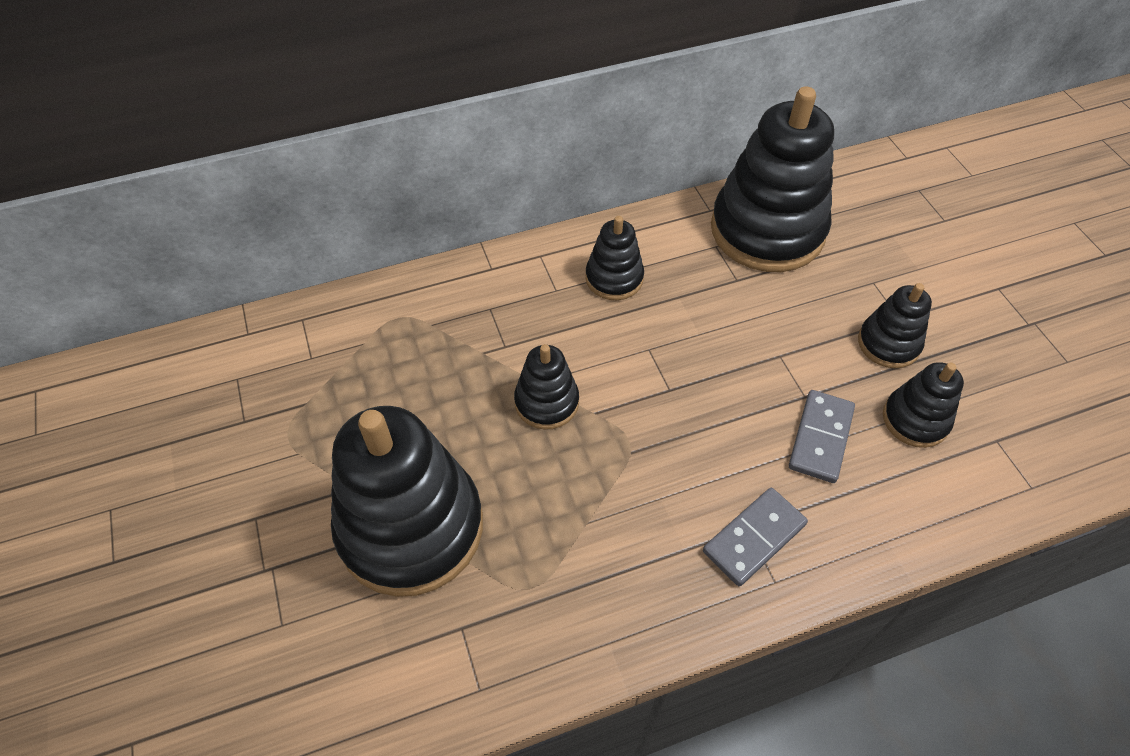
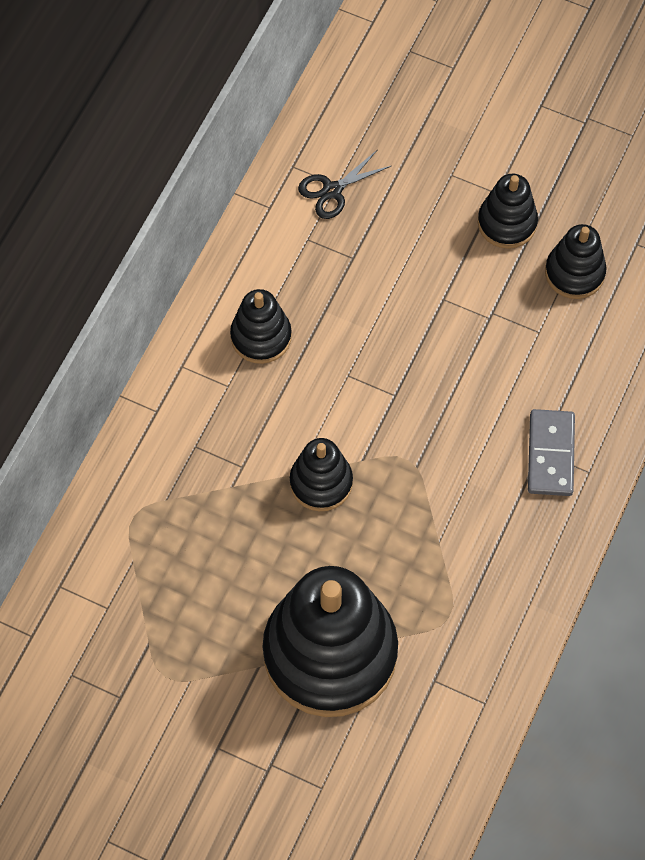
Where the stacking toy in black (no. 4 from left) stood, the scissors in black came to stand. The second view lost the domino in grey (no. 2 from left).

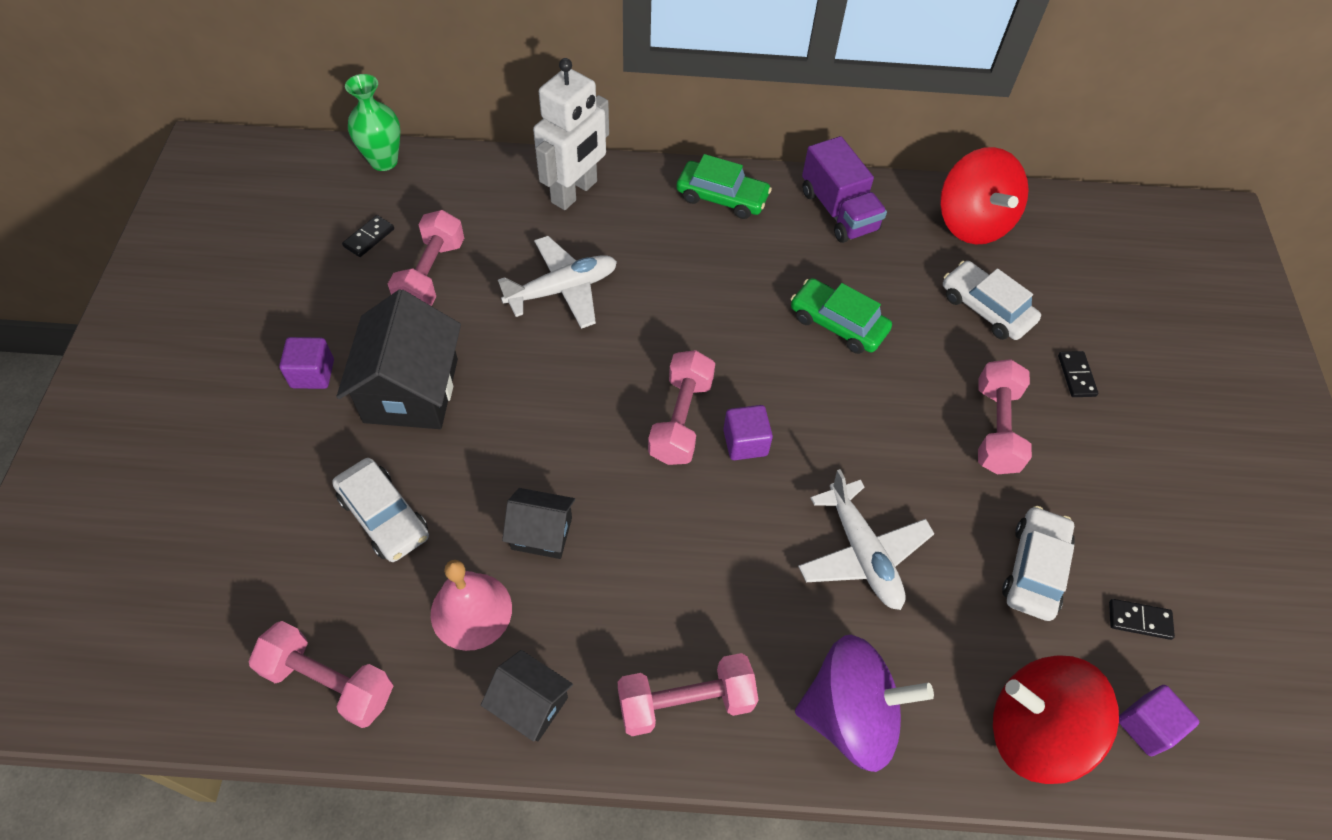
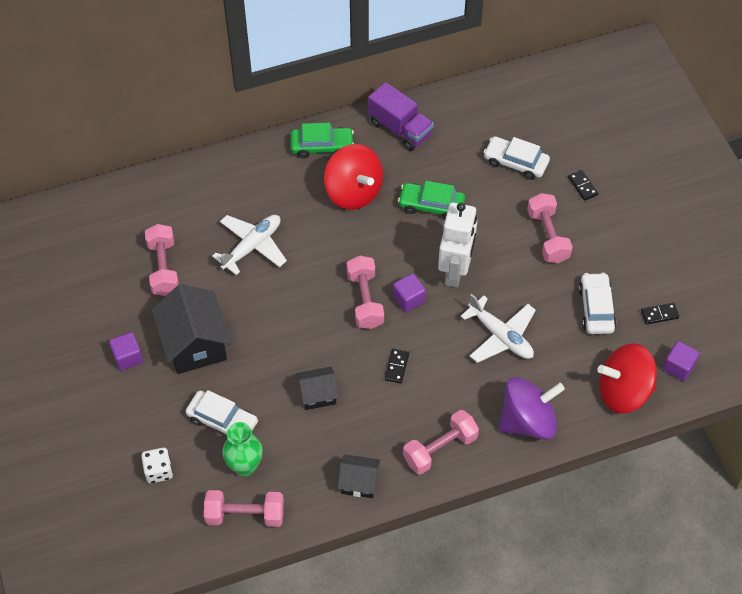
The second view gained the dice in white. The vase in green ended up elsewhere. The spinning top in red (no. 1 from left) ended up elsewhere. The domino in black (no. 1 from left) ended up elsewhere. The robot in white ended up elsewhere. The second view lost the bell in pink.

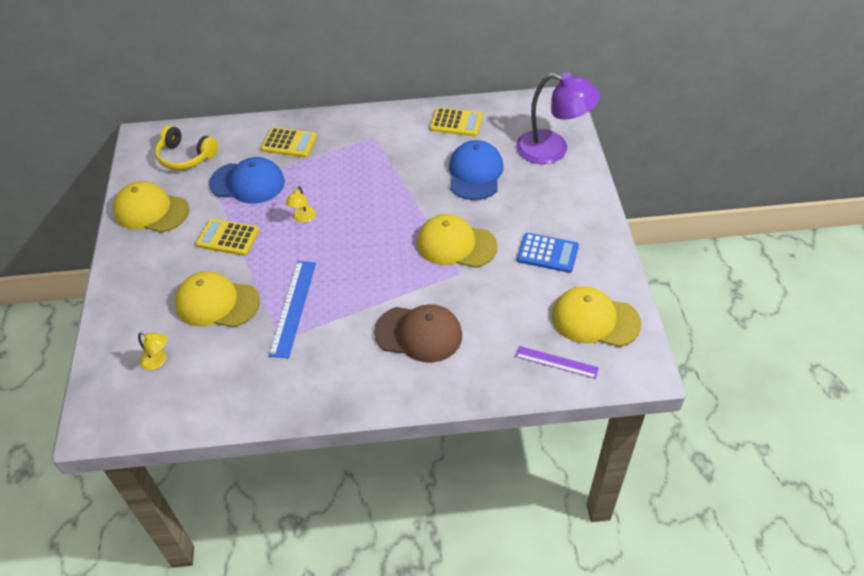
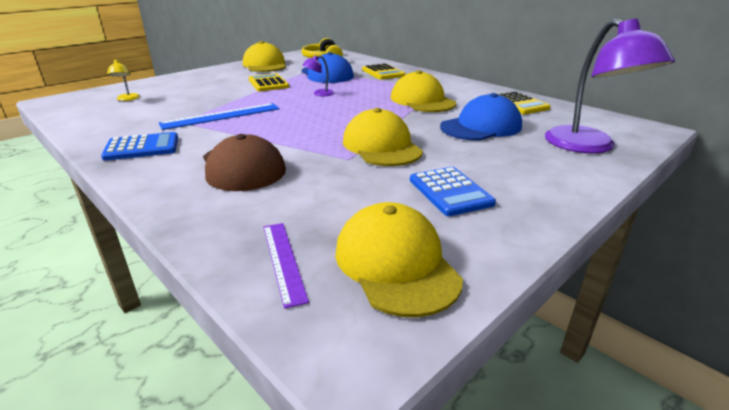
The second view gained the calculator in blue (no. 1 from left). What was the lamp in yellow (no. 2 from left) turned into the lamp in purple (no. 1 from left). The cap in yellow (no. 2 from left in the first image) ended up elsewhere.

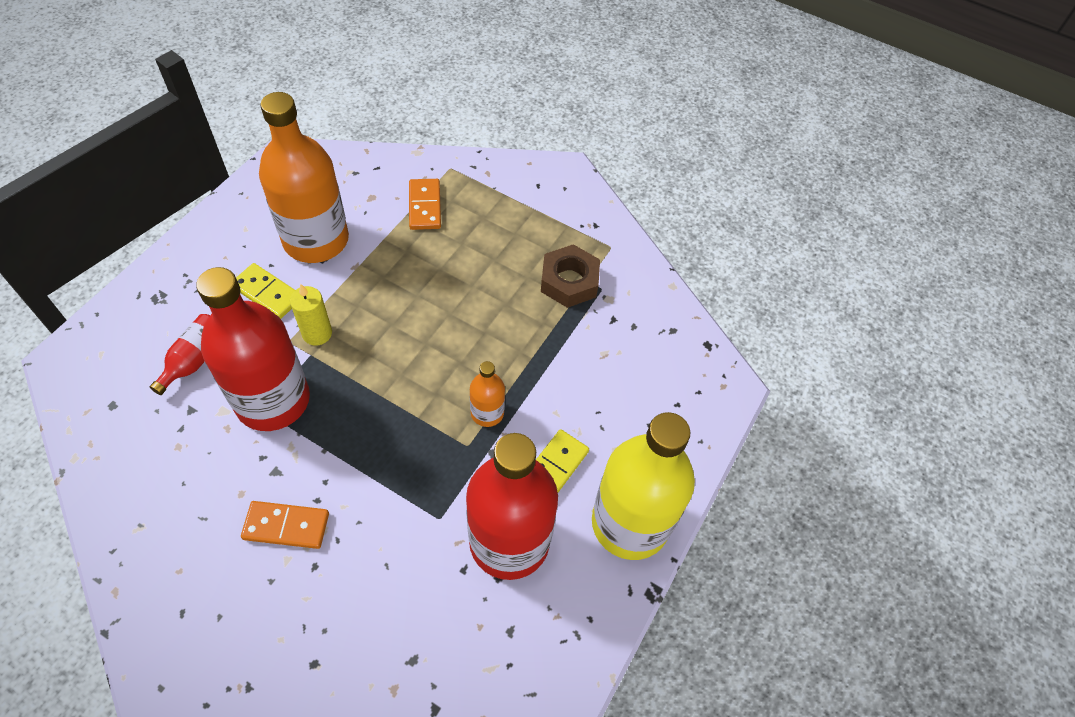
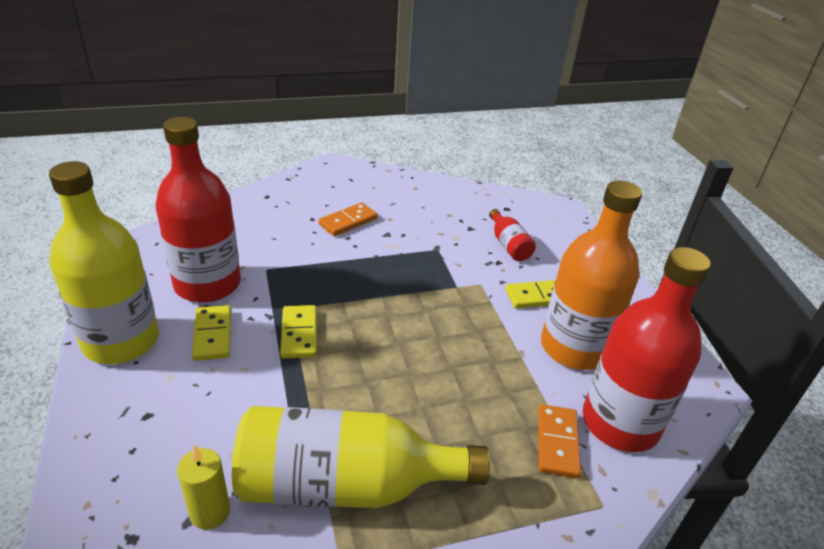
The candle in yellow ended up elsewhere. Where the nut in brown stood, the bottle in yellow (no. 2 from left) came to stand. Where the bottle in orange (no. 2 from left) stood, the domino in yellow (no. 2 from left) came to stand. The domino in orange (no. 2 from left) ended up facing another way, 60 degrees clockwise from before. The bottle in red (no. 2 from left in the first image) ended up elsewhere.

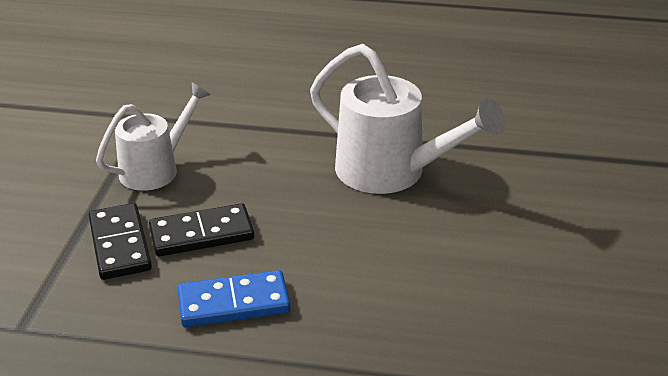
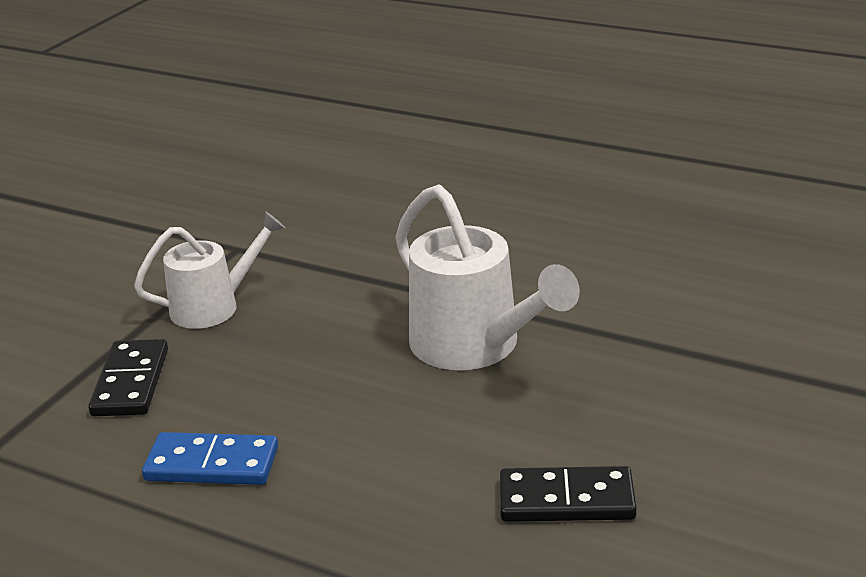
The domino in black (no. 2 from left) ended up elsewhere.

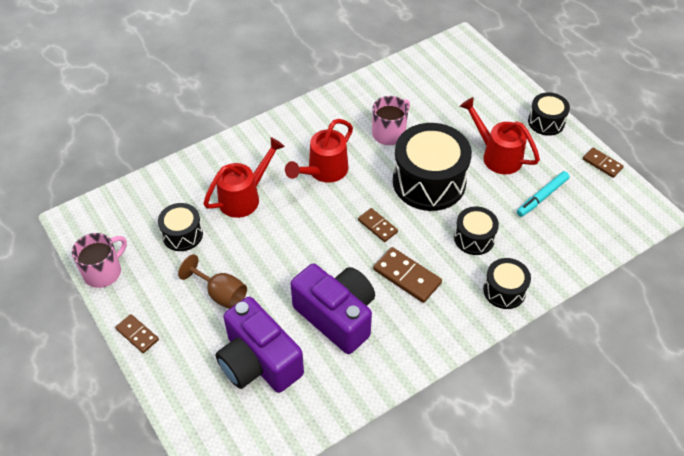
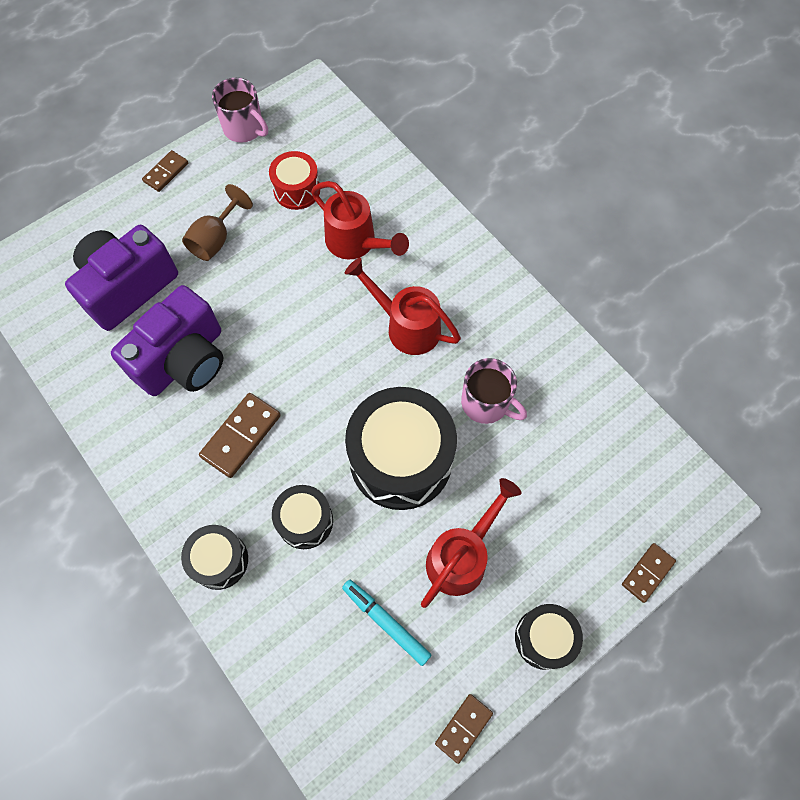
What was the drum in black (no. 1 from left) turned into the drum in red. The domino in brown (no. 2 from left in the first image) ended up elsewhere.

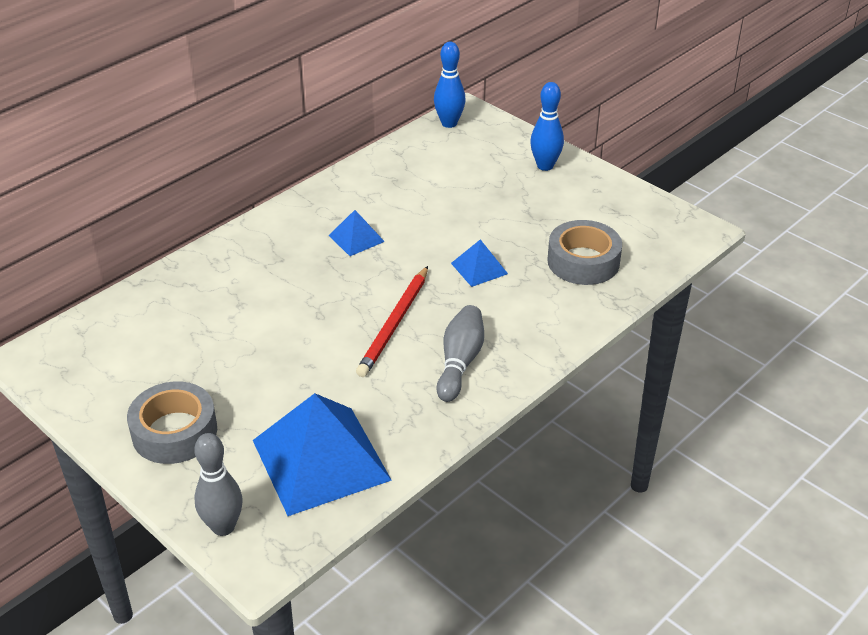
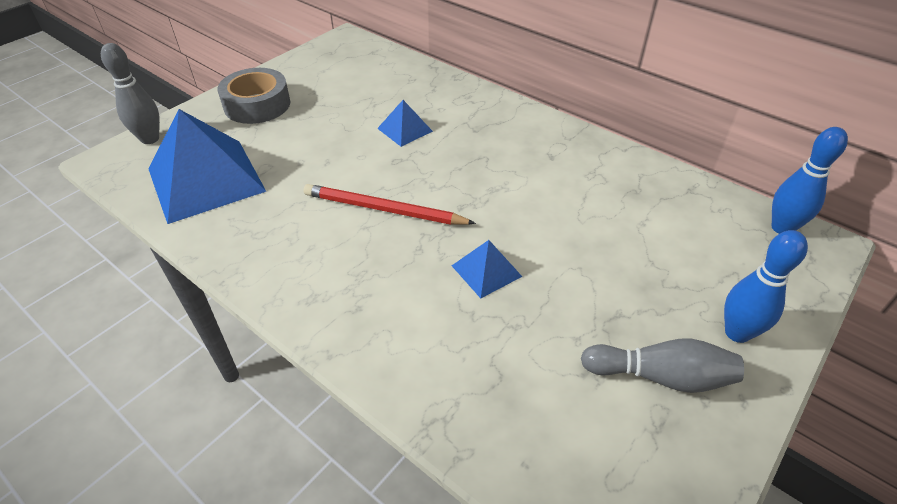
The pyramid in blue (no. 2 from left) ended up elsewhere. The bowling pin in grey (no. 2 from left) ended up elsewhere. The second view lost the tape in grey (no. 2 from left).

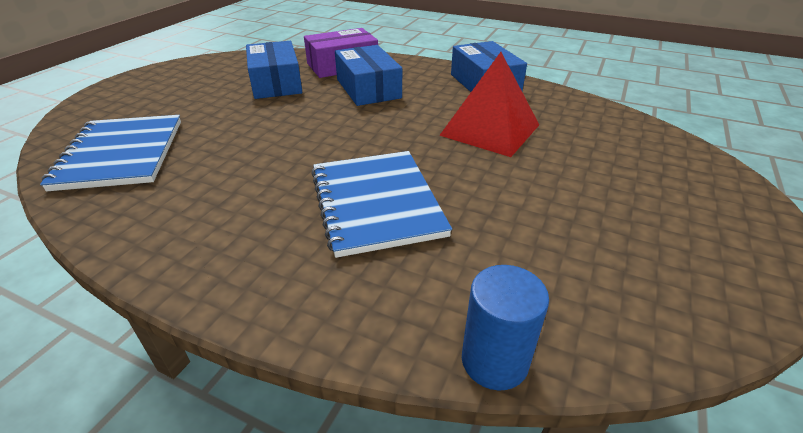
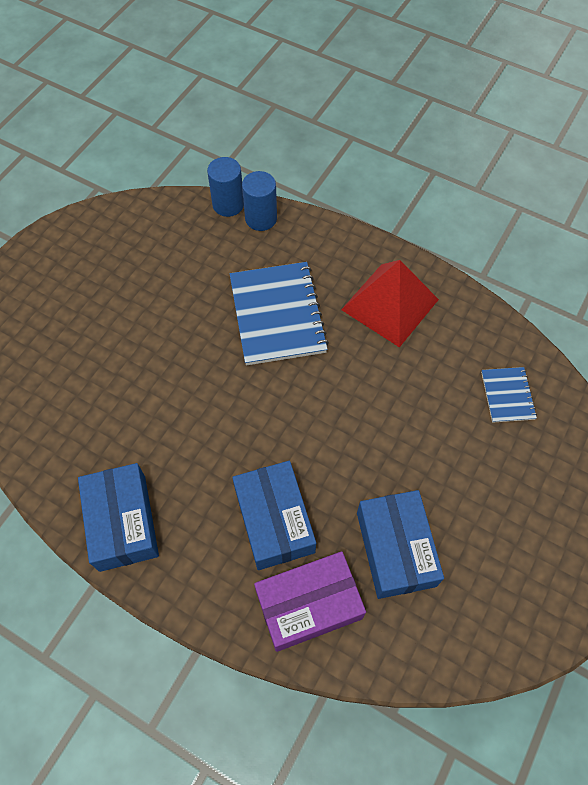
The second view gained the cylinder in blue (no. 2 from left). The pyramid in red ended up elsewhere. The size of the notebook in blue (no. 1 from left in the first image) changed by a factor of 0.51.

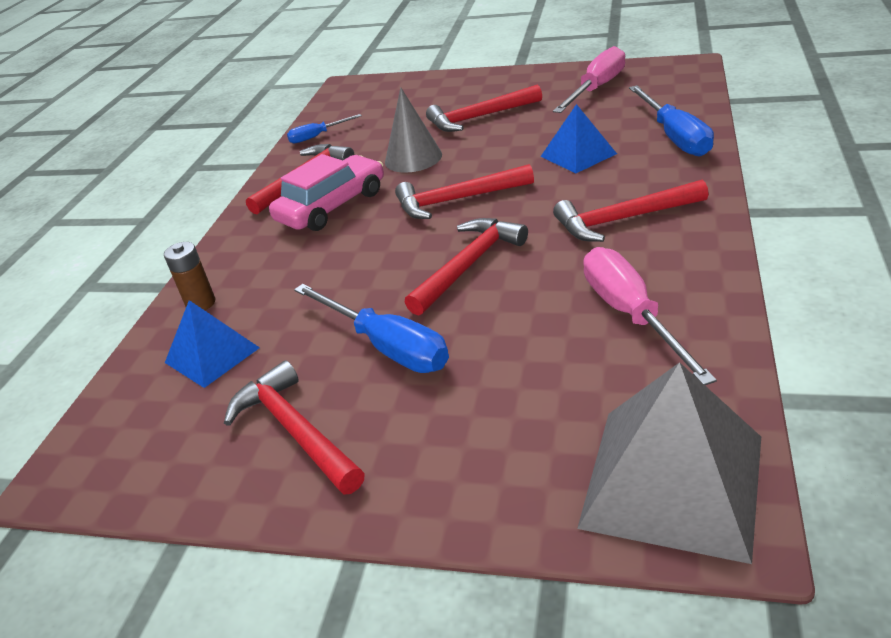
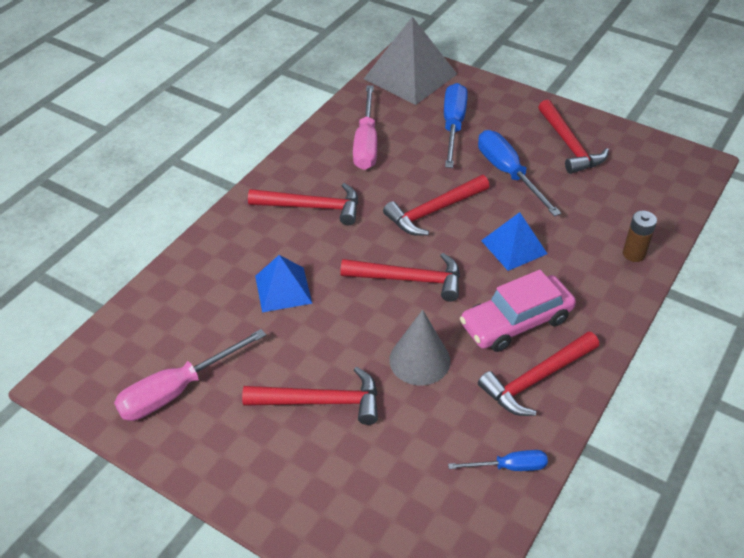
The screwdriver in blue (no. 3 from left in the first image) ended up elsewhere. The pyramid in blue (no. 1 from left in the first image) ended up elsewhere.

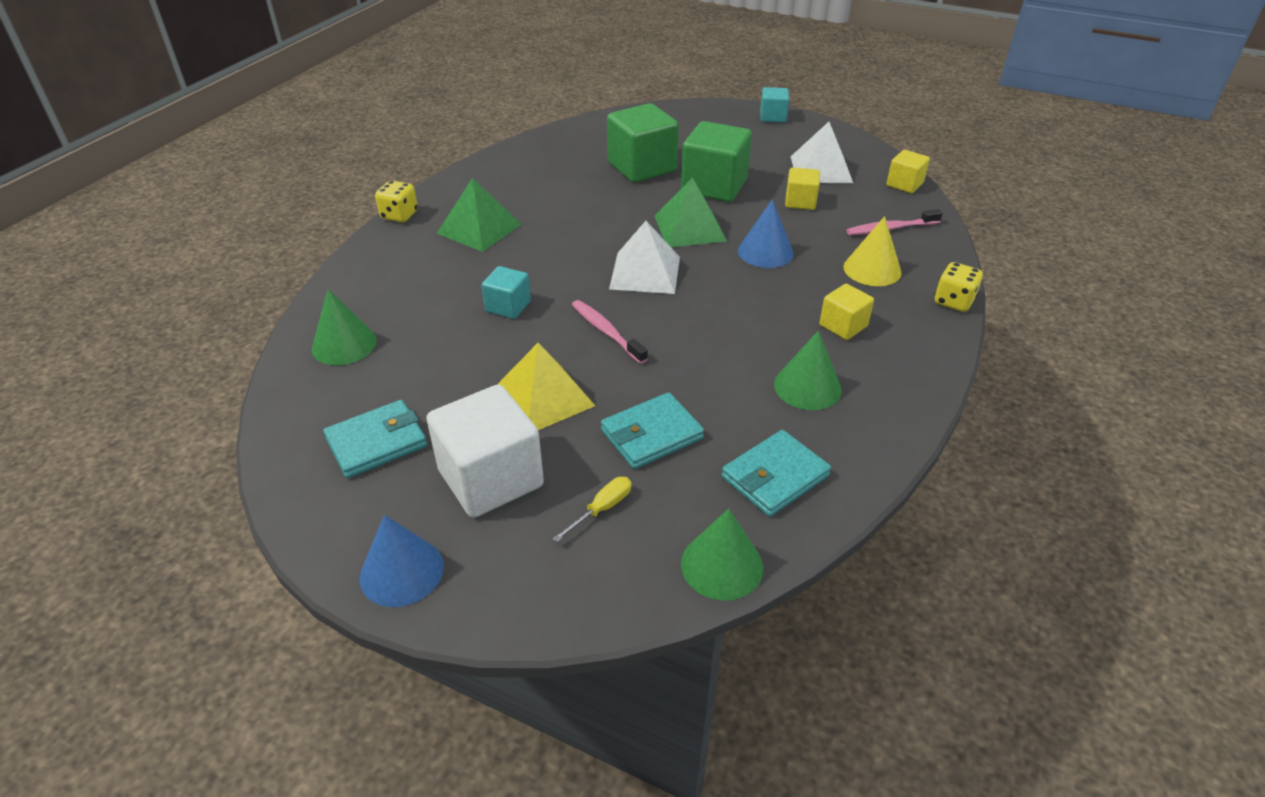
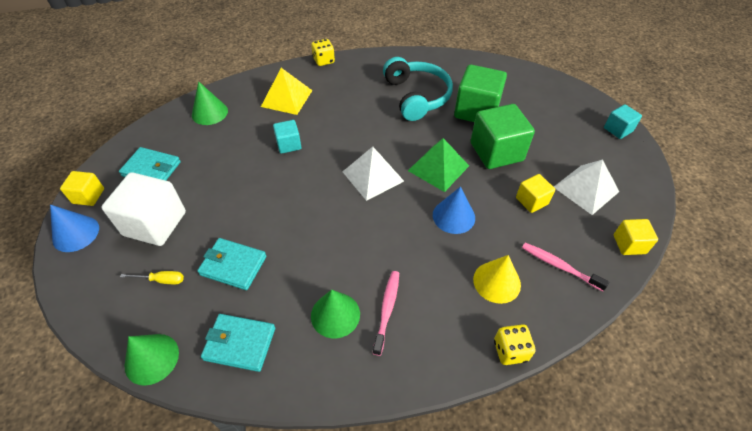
The cube in yellow (no. 2 from left in the first image) ended up elsewhere. The pyramid in yellow ended up elsewhere. The toothbrush in pink (no. 1 from left) ended up elsewhere. The second view gained the headphones in turquoise. The second view lost the pyramid in green (no. 1 from left).

